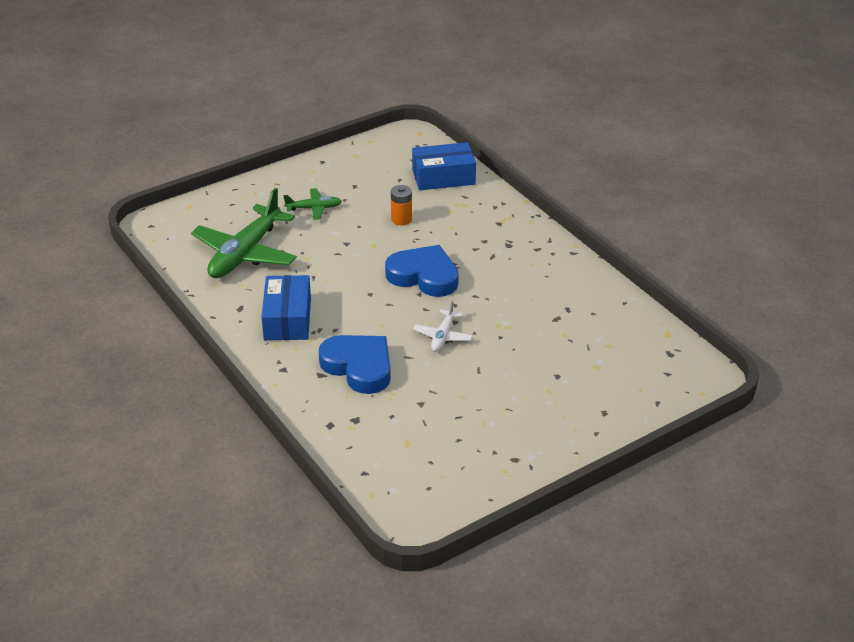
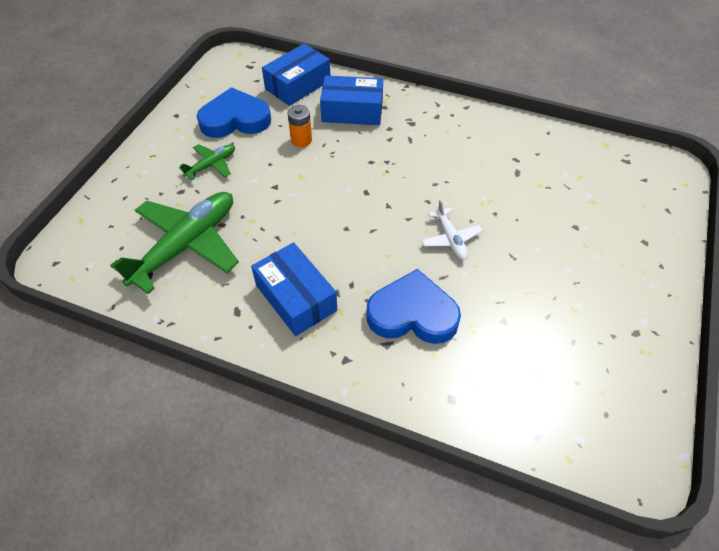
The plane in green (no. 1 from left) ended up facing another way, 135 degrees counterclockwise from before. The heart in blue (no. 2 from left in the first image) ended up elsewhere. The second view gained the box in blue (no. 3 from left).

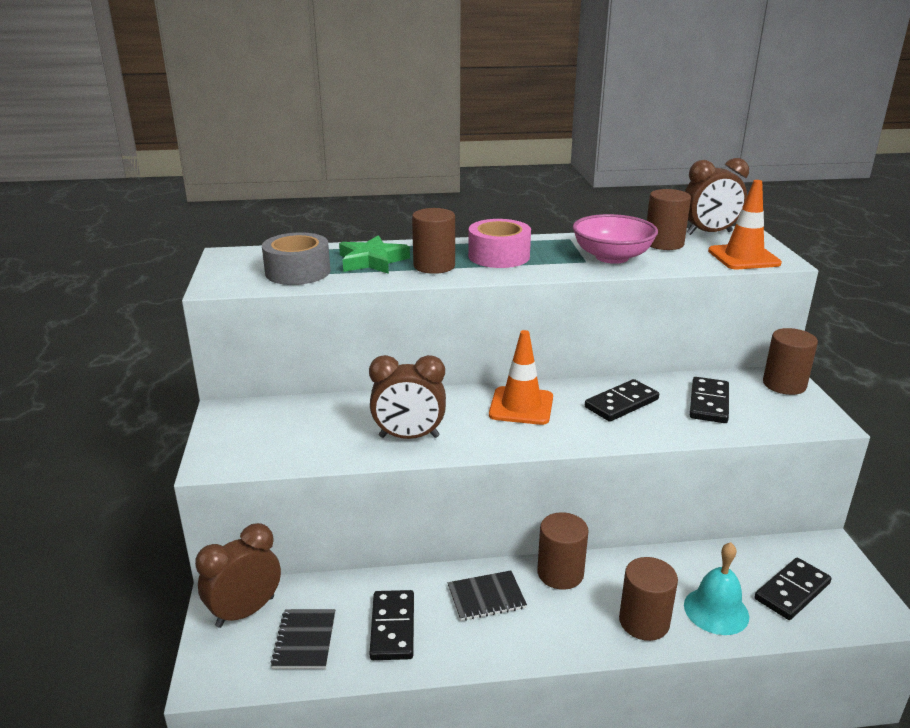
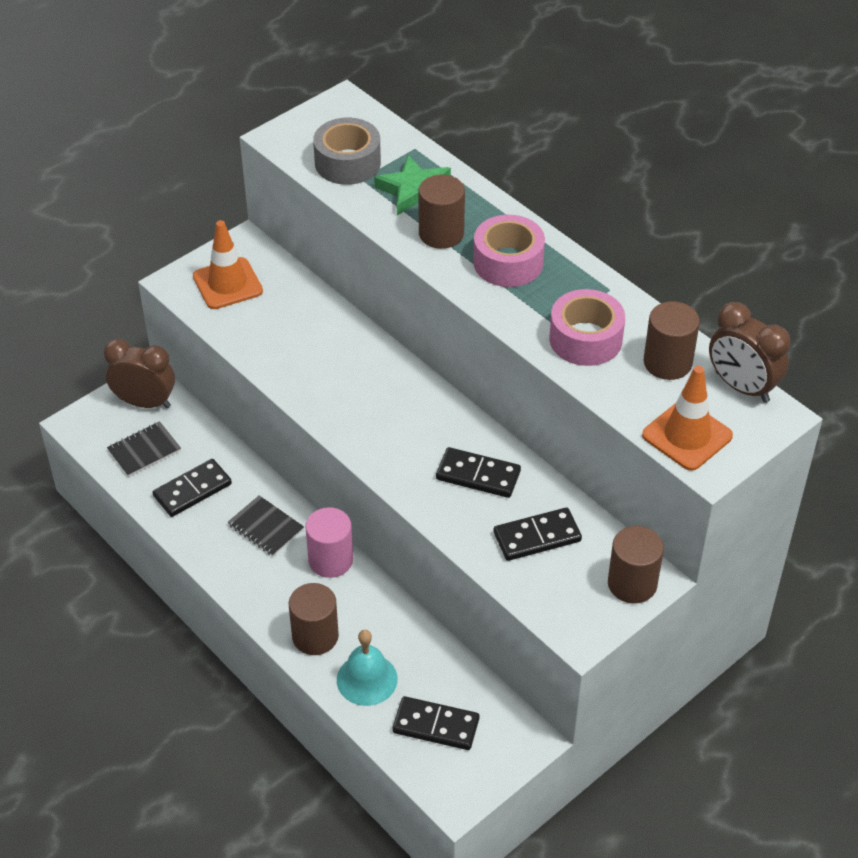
The traffic cone in orange (no. 1 from left) ended up elsewhere. What was the cylinder in brown (no. 2 from left) turned into the cylinder in pink. Where the bowl in pink stood, the tape in pink (no. 2 from left) came to stand. The second view lost the clock in brown (no. 2 from left).

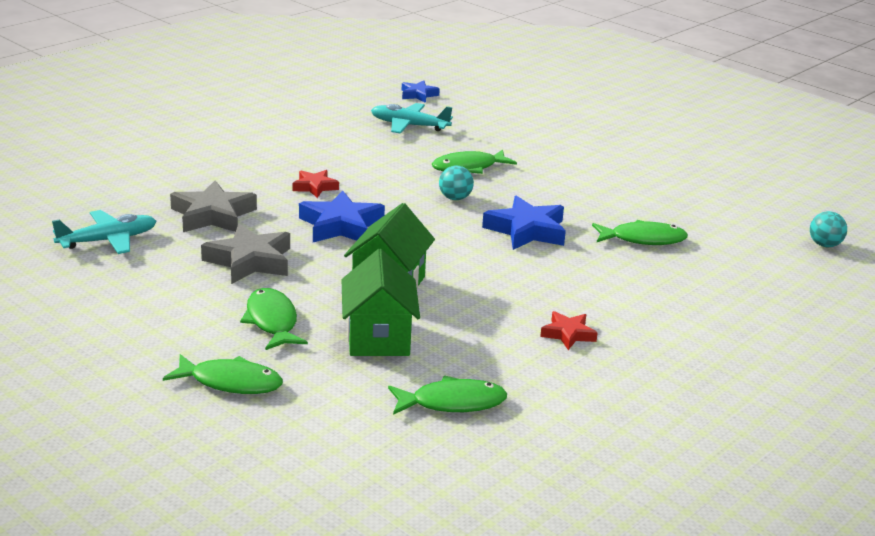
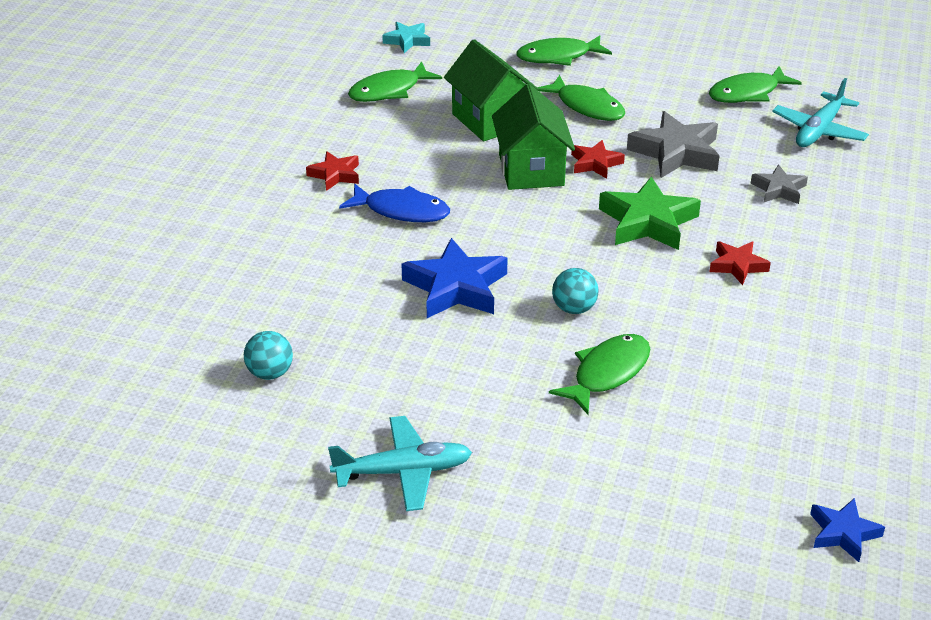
The ball in turquoise (no. 2 from left in the first image) ended up elsewhere. The plane in turquoise (no. 2 from left in the first image) ended up elsewhere. The second view gained the fish in blue. The second view gained the star in turquoise. The second view gained the star in red (no. 2 from left). What was the star in blue (no. 1 from left) turned into the star in green. The fish in green (no. 5 from left) ended up elsewhere. The size of the star in grey (no. 1 from left in the first image) changed by a factor of 0.57.

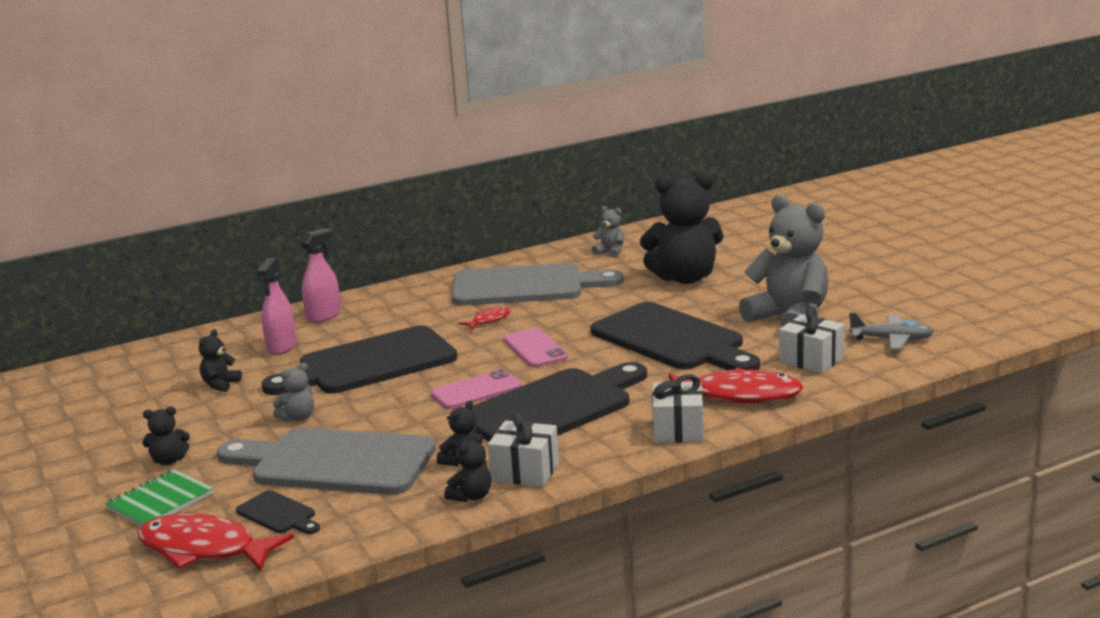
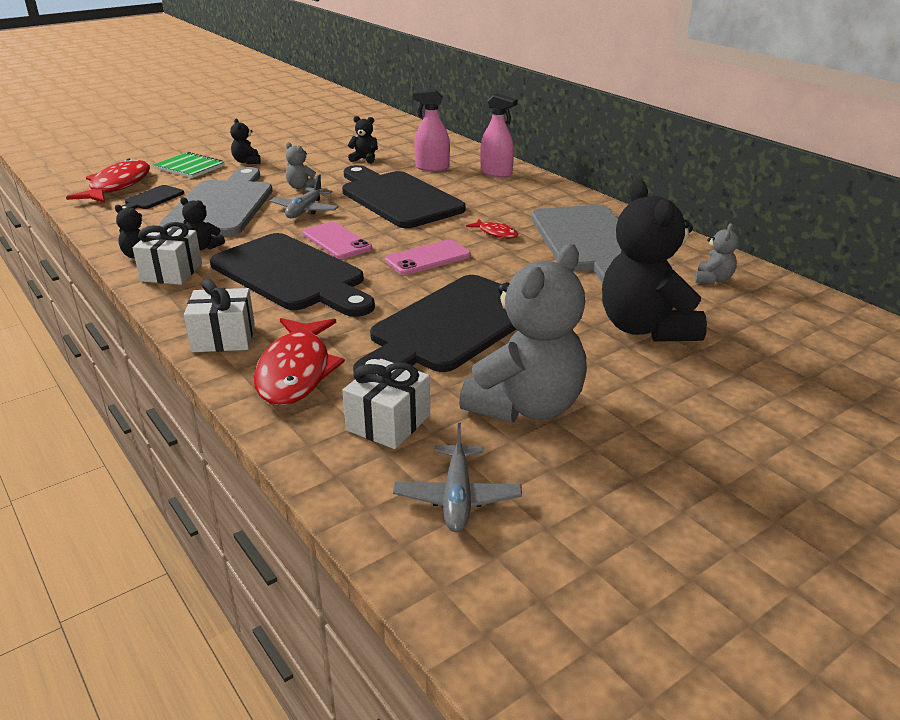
The second view gained the plane in grey (no. 1 from left).

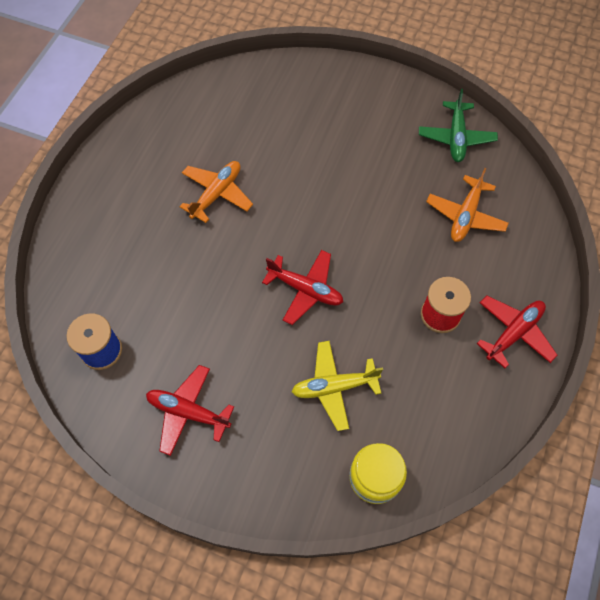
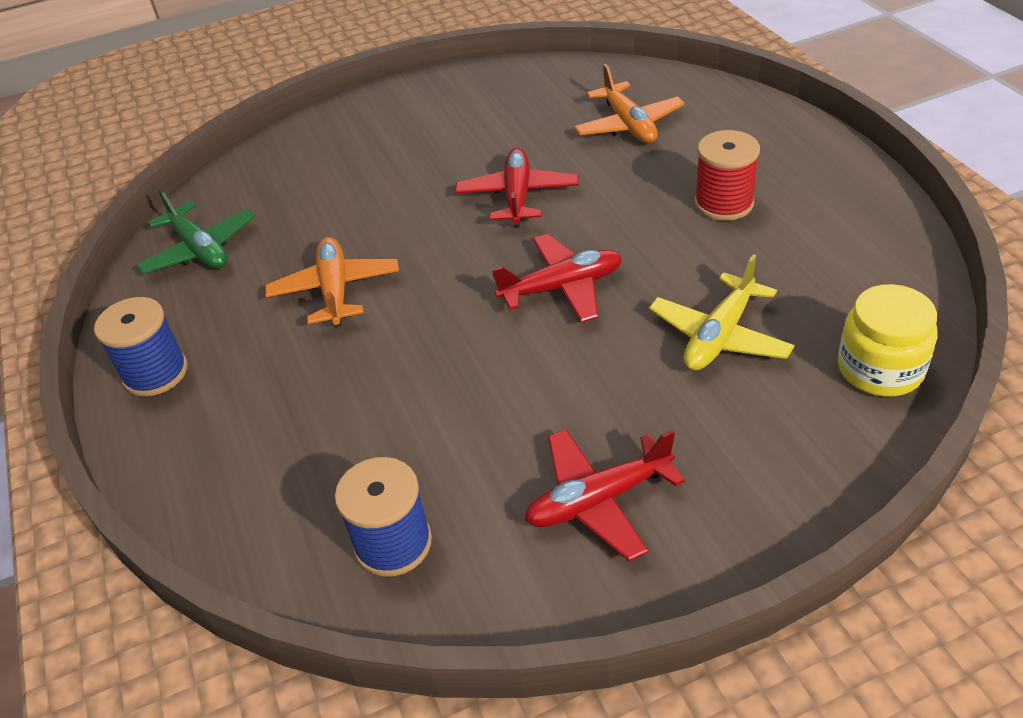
The second view gained the spool in blue (no. 1 from left). The plane in green ended up elsewhere. The plane in red (no. 3 from left in the first image) ended up elsewhere.

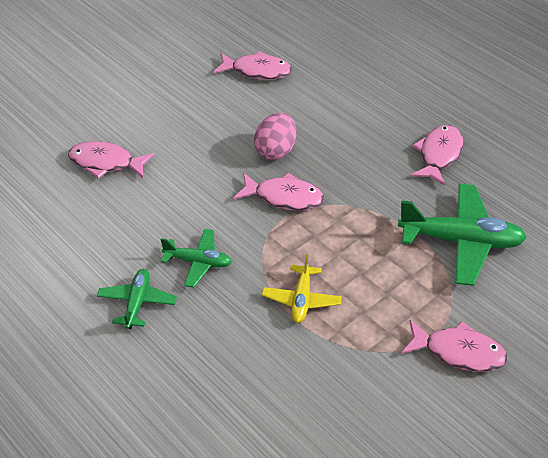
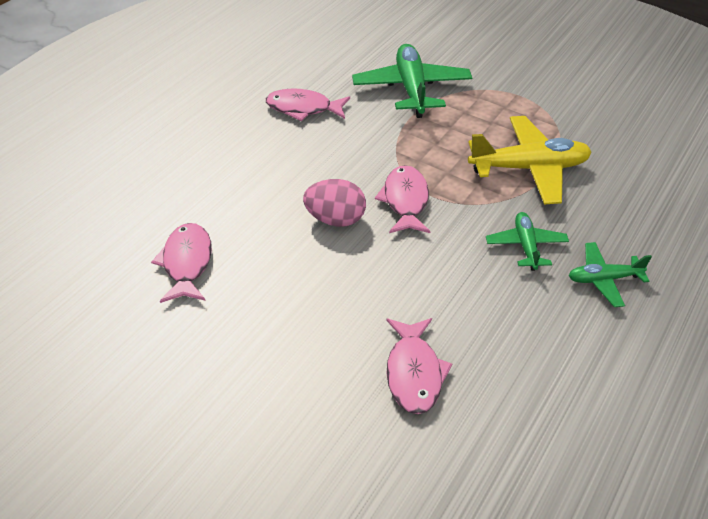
The size of the plane in yellow changed by a factor of 1.80. The second view lost the fish in pink (no. 5 from left).

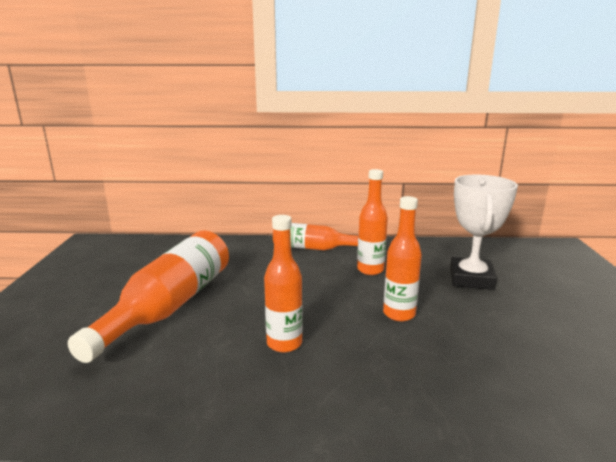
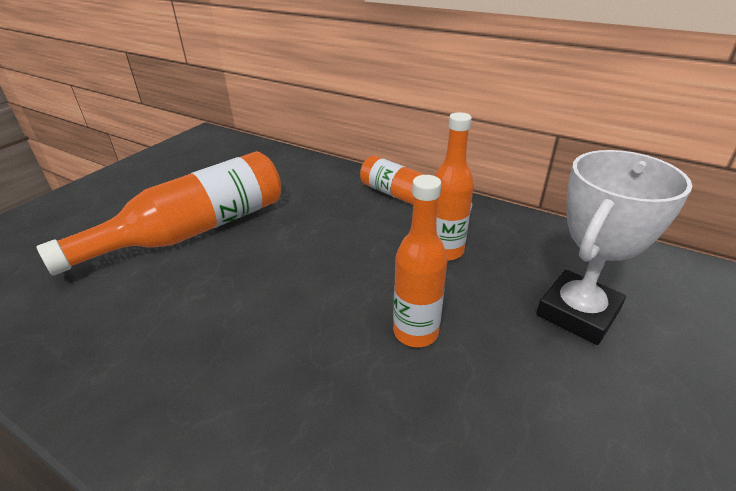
The second view lost the bottle in orange (no. 2 from left).

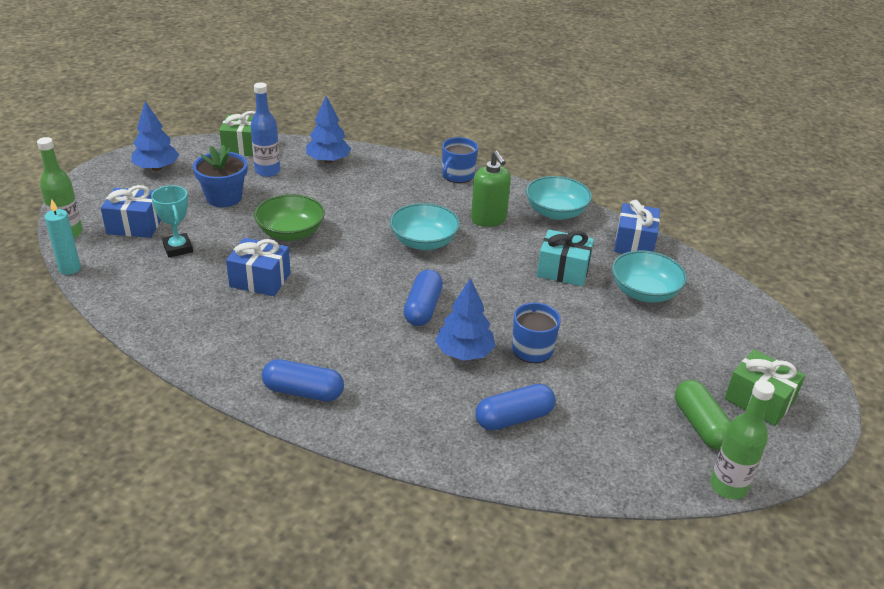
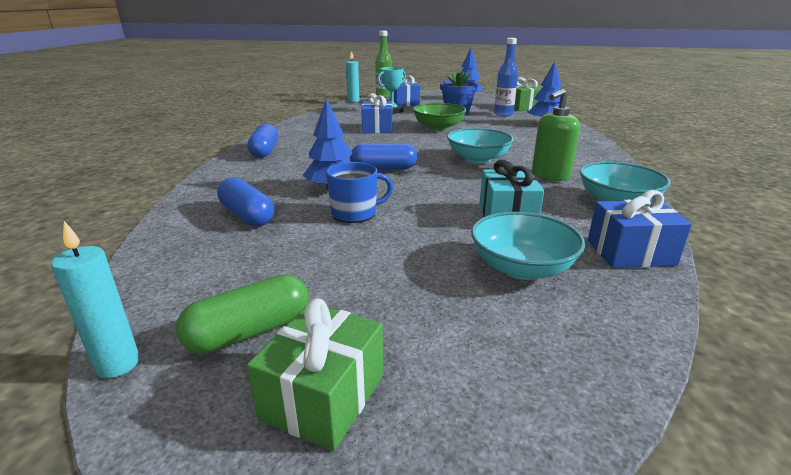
Where the bottle in green (no. 2 from left) stood, the candle in turquoise (no. 1 from left) came to stand. The second view lost the mug in blue (no. 1 from left).

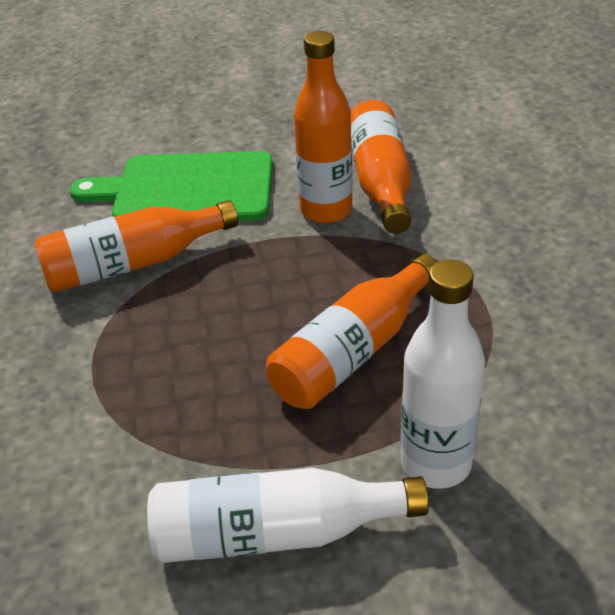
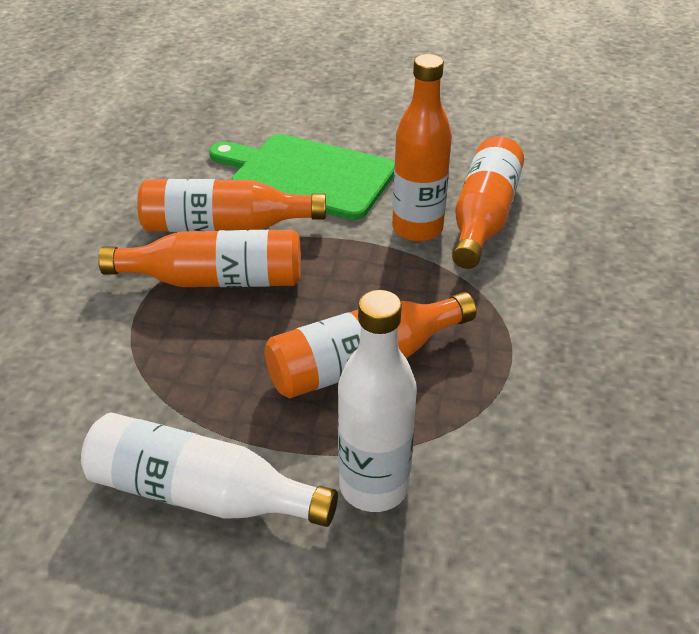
The second view gained the bottle in orange (no. 1 from left).

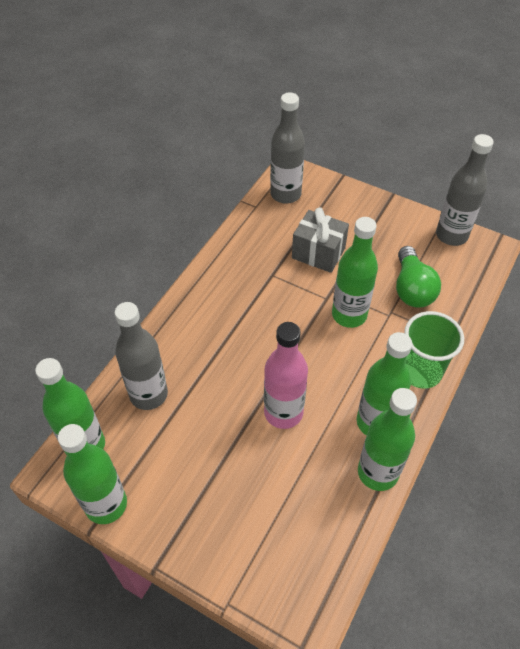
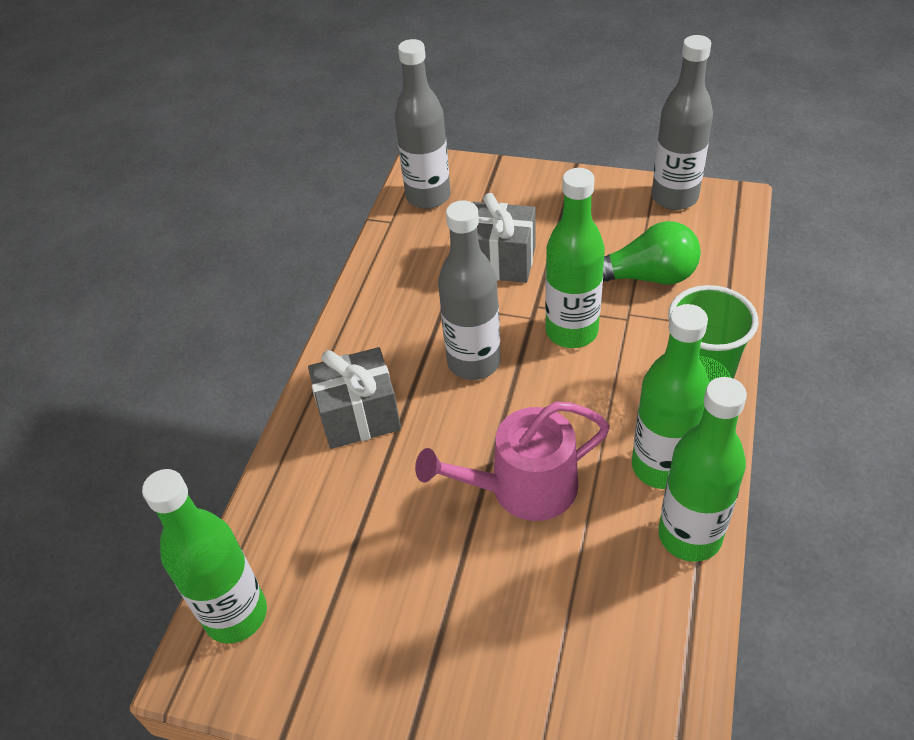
The second view gained the gift in grey (no. 1 from left). Where the bottle in pink stood, the watering can in pink came to stand. The bottle in grey (no. 1 from left in the first image) ended up elsewhere. The light bulb in green ended up facing another way, 75 degrees counterclockwise from before. The second view lost the bottle in green (no. 2 from left).

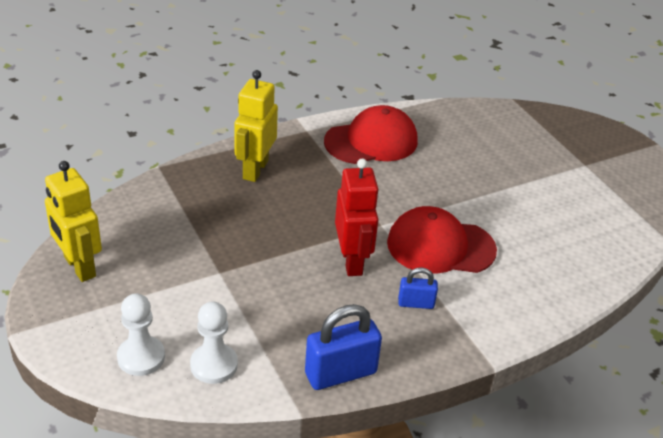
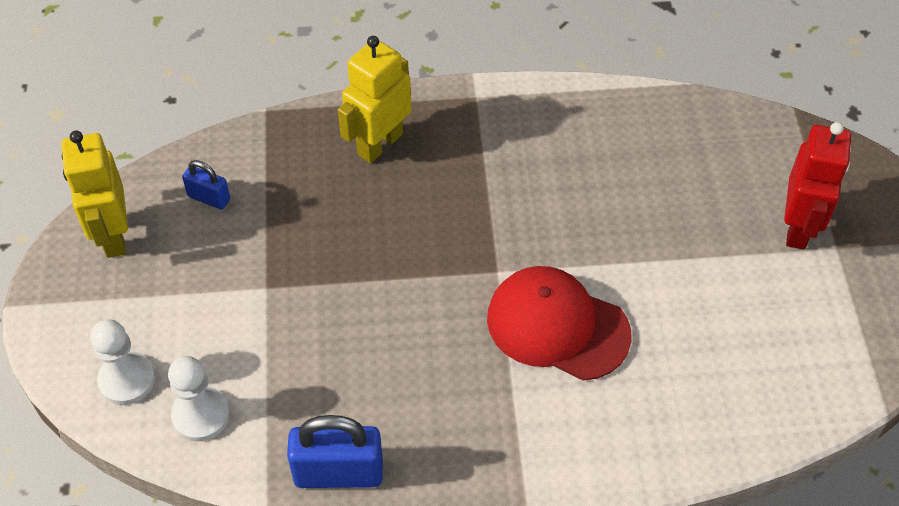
The padlock in blue (no. 2 from left in the first image) ended up elsewhere. The robot in red ended up elsewhere. The second view lost the cap in red (no. 1 from left).

